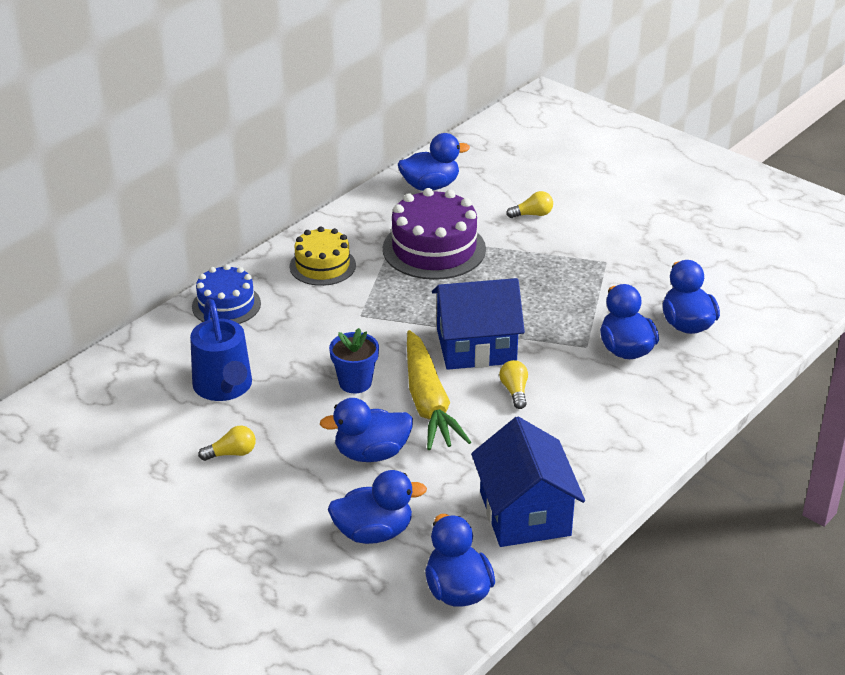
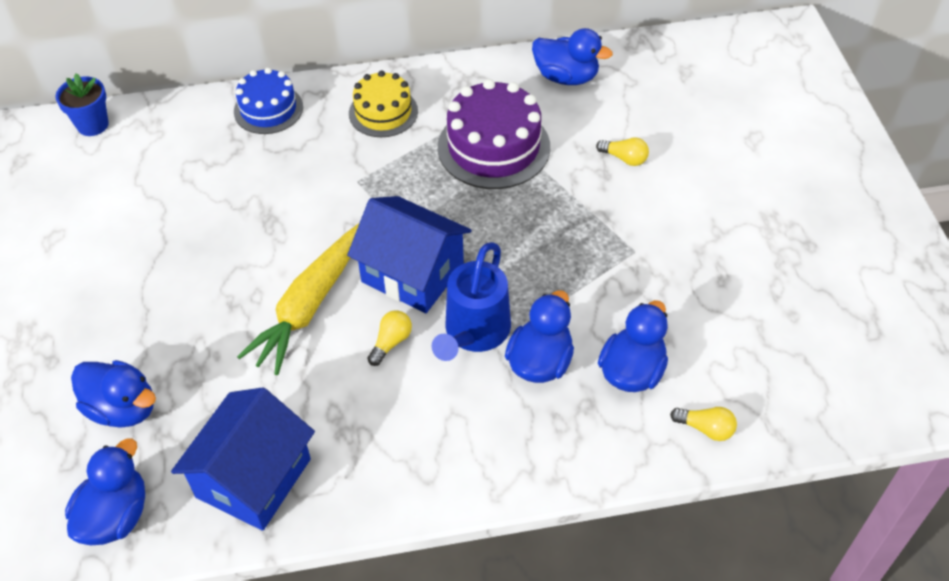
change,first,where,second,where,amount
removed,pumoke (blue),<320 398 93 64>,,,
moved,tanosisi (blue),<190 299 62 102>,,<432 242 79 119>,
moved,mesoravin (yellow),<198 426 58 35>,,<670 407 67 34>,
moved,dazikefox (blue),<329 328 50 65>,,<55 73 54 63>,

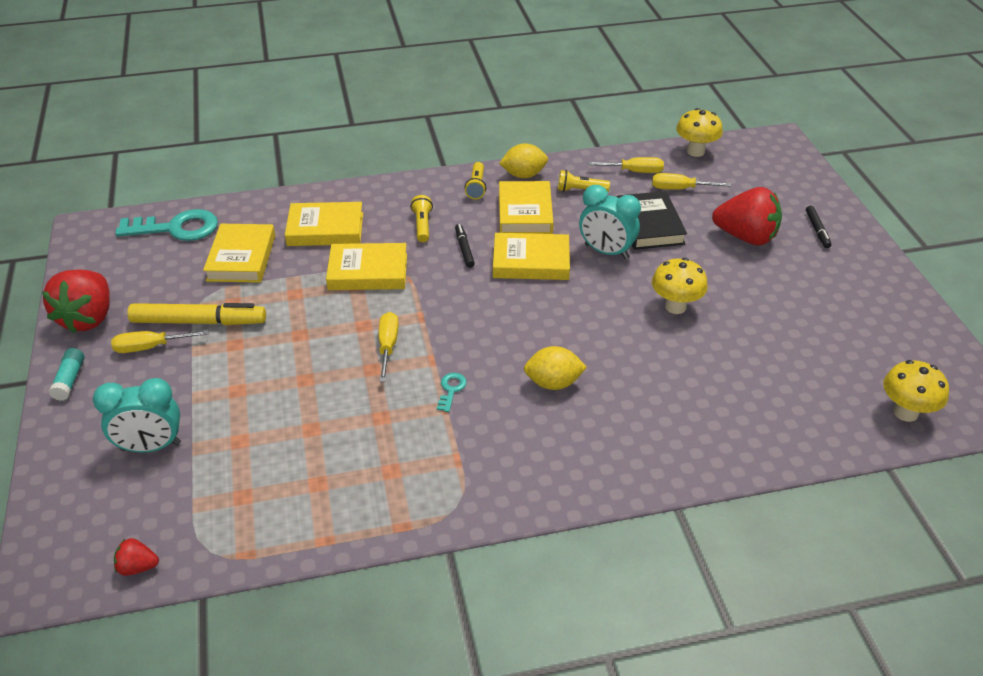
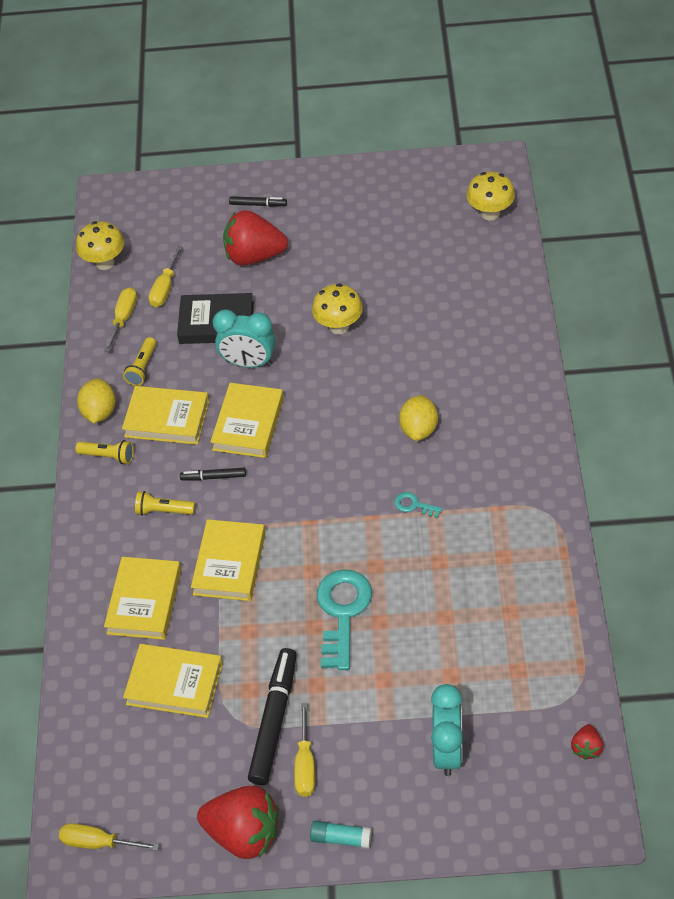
change,first,where,second,where,amount
moved,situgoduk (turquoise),<115 209 103 32>,,<317 569 55 101>,
moved,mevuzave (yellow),<379 312 20 70>,,<59 823 100 28>,
recoloured,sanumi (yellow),<127 303 139 22>,sanumi (black),<248 648 49 137>,
turned,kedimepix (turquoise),<579 185 62 74>,,<213 309 62 59>,60 degrees clockwise
turned,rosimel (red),<712 187 70 58>,,<223 210 65 56>,120 degrees counterclockwise

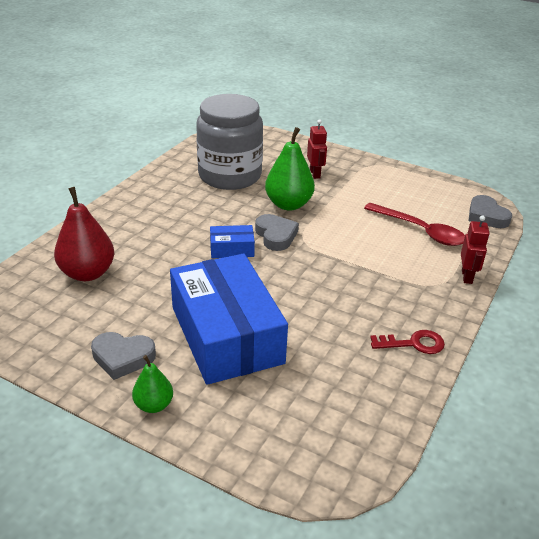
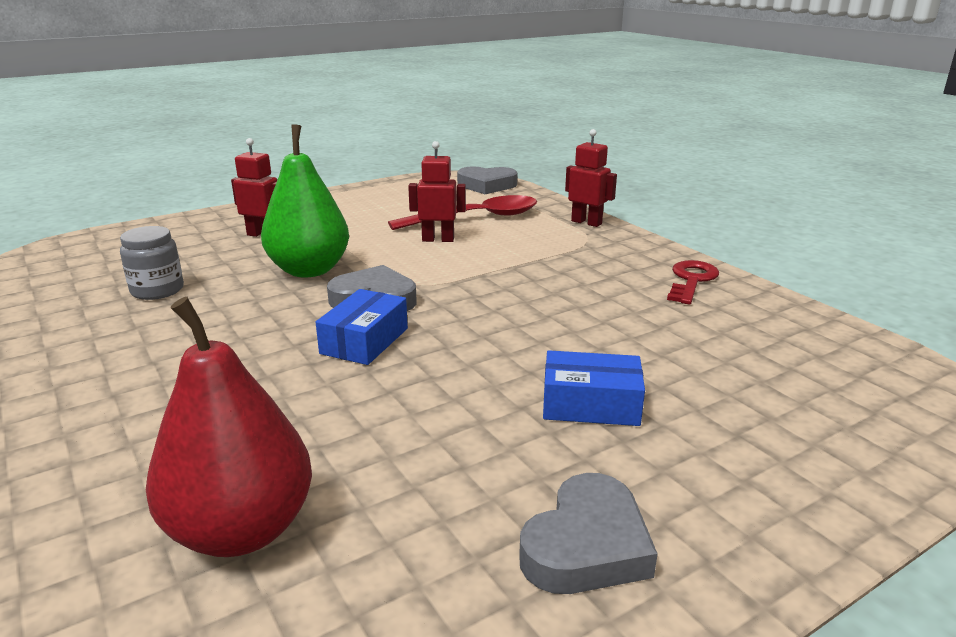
change,first,where,second,where,amount
removed,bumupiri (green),<132 355 41 58>,,,
added,,,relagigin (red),<408 141 58 101>,
resized,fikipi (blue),<170 254 118 131>,,<543 350 102 76>,x0.43
resized,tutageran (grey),<196 94 67 96>,,<120 226 64 74>,x0.41

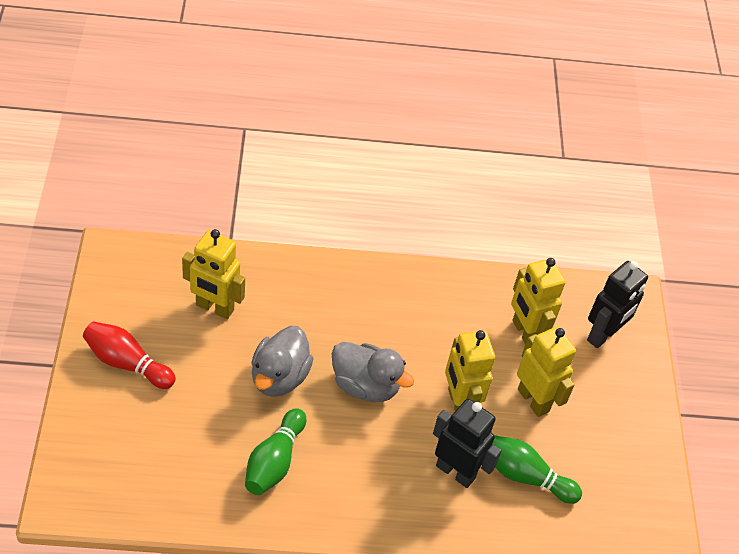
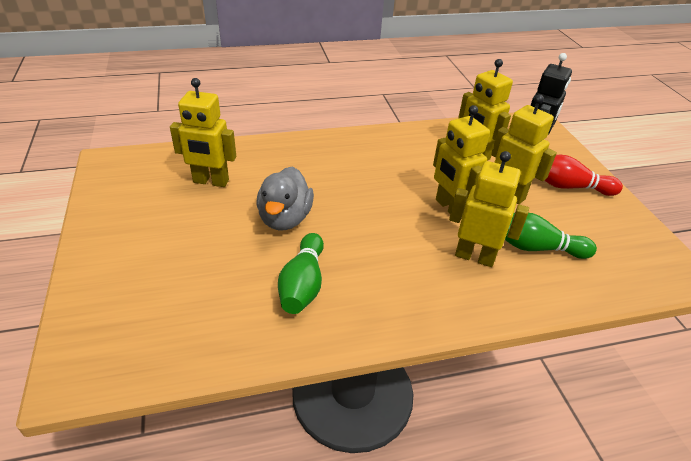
change,first,where,second,where,amount
removed,pumoke (grey),<332 342 82 60>,,,
moved,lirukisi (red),<83 321 93 68>,,<544 155 79 41>,
recoloured,relagigin (black),<433 399 69 89>,relagigin (yellow),<449 151 80 116>,

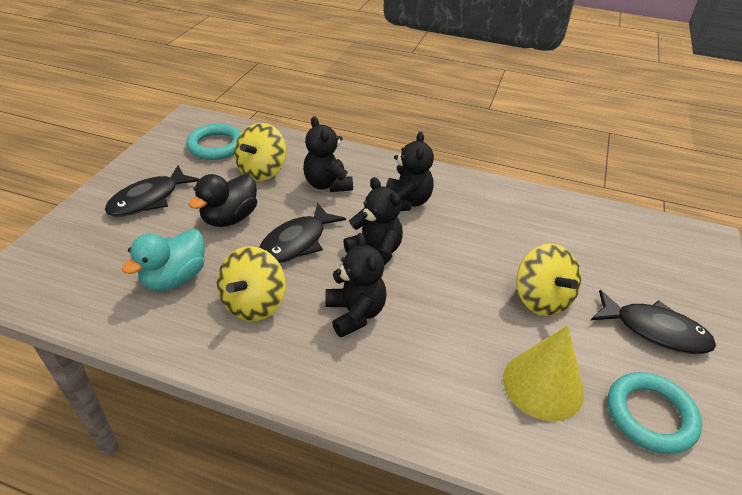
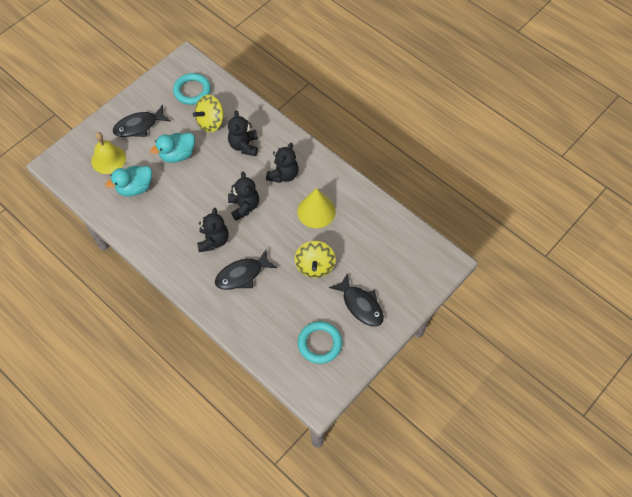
change,first,where,second,where,amount
removed,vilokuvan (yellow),<217 246 69 75>,,,
added,,,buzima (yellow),<91 132 35 42>,
moved,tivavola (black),<259 203 87 60>,,<215 249 62 41>,
moved,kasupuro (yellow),<503 325 81 96>,,<297 188 39 40>,
recoloured,pumoke (black),<189 174 68 53>,pumoke (turquoise),<150 133 45 30>,

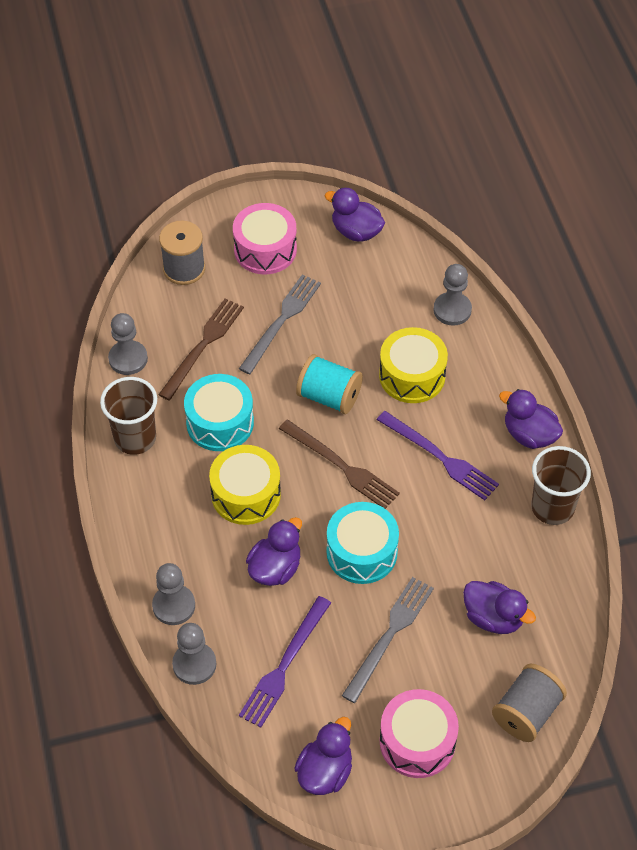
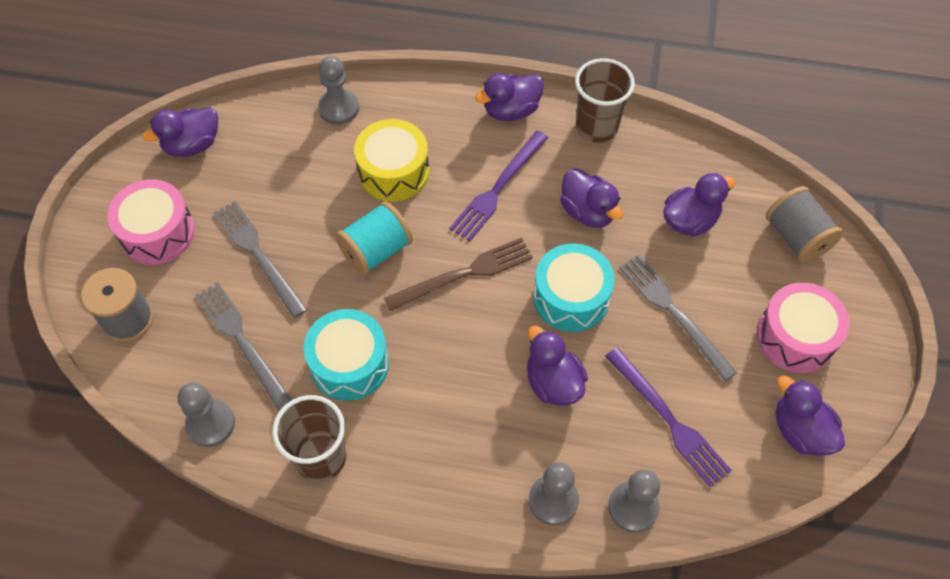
change,first,where,second,where,amount
removed,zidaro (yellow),<209 445 72 80>,,,
added,,,pumoke (purple),<560 168 63 60>,
recoloured,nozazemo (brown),<158 298 86 103>,nozazemo (grey),<195 282 97 129>,
turned,nozazemo (purple),<377 411 122 89>,,<450 130 98 111>,150 degrees clockwise

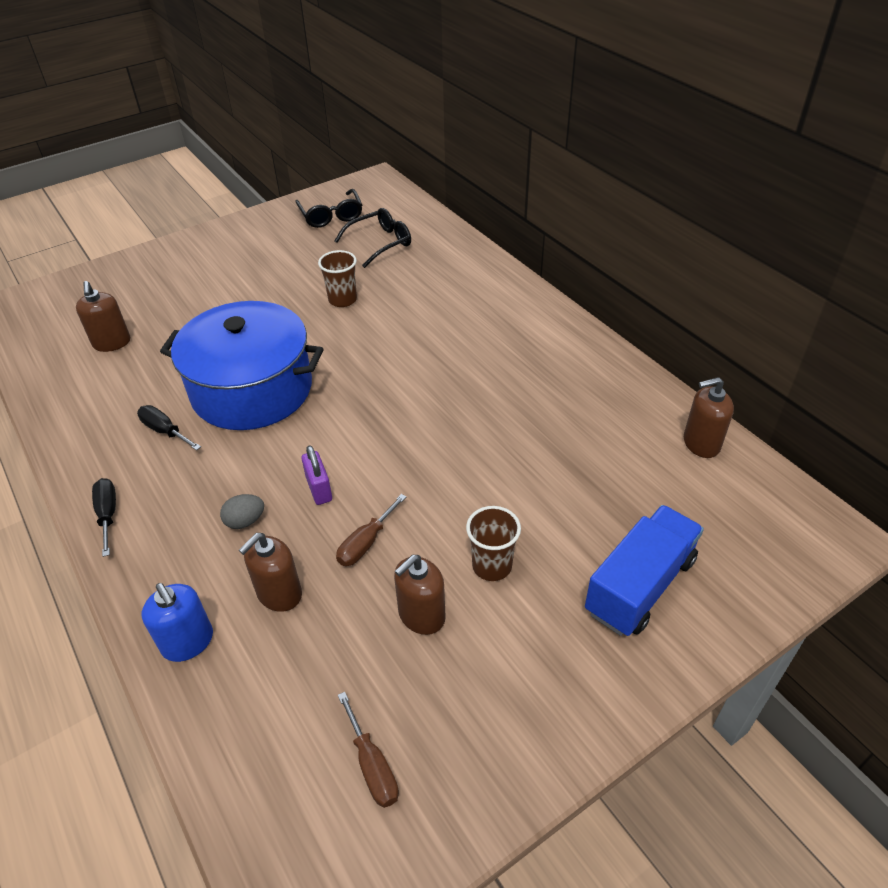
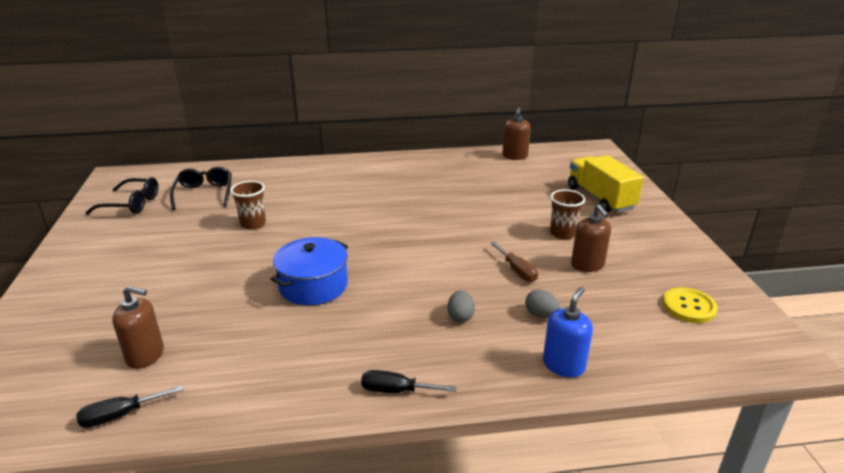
change,first,where,second,where,amount
removed,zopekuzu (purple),<301 445 31 60>,,,
moved,mevuzave (black),<137 405 64 45>,,<76 385 108 43>,
replaced,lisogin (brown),<239 533 63 79>,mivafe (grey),<525 289 35 29>,
replaced,mevuzave (brown),<338 692 61 116>,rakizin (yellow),<663 287 55 36>,
recoloured,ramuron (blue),<585 505 119 131>,ramuron (yellow),<568 155 76 58>,
turned,lisogin (blue),<142 583 71 79>,,<543 287 50 90>,45 degrees counterclockwise
resized,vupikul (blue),<160 301 163 129>,,<271 237 77 68>,x0.62

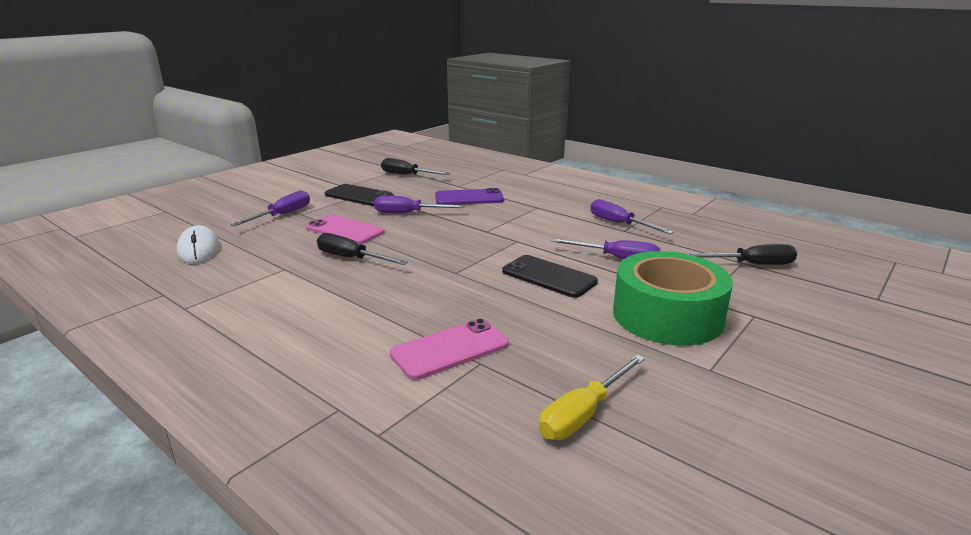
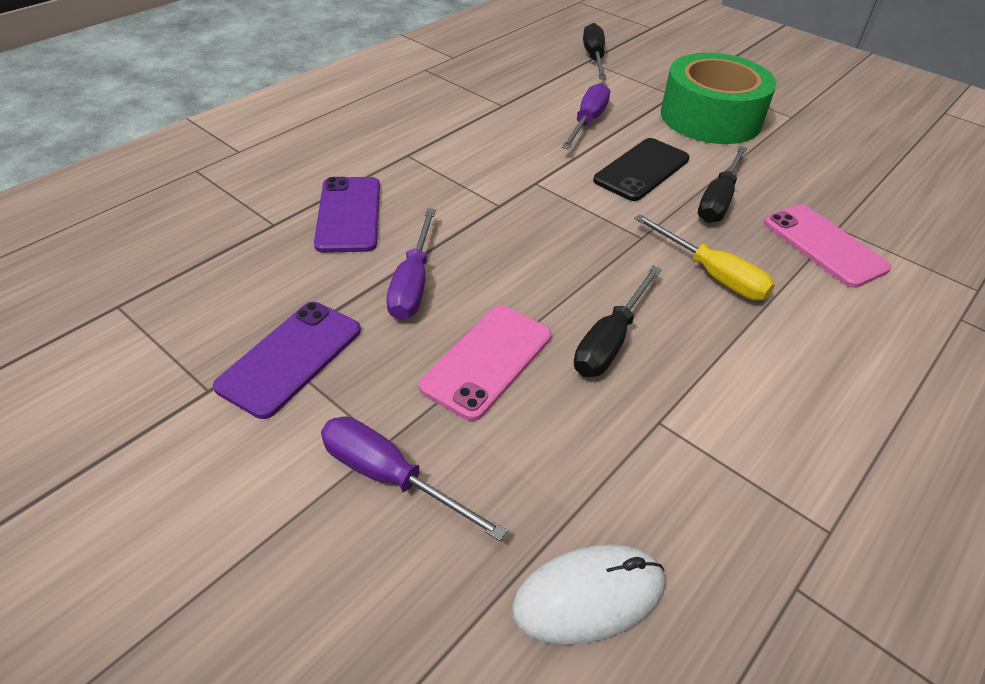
change,first,where,second,where,amount
removed,mevuzave (purple),<590 199 84 35>,,,
moved,mevuzave (black),<381 158 70 17>,,<697 146 50 77>,
moved,mevuzave (yellow),<539 355 106 85>,,<634 214 141 86>,
recoloured,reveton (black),<325 184 69 22>,reveton (purple),<213 302 148 117>,

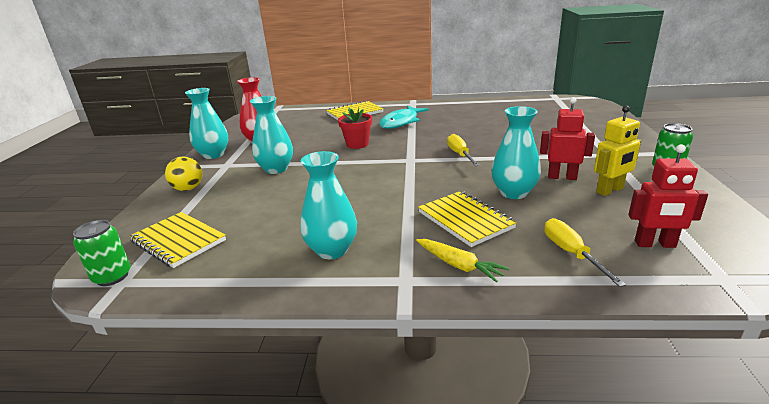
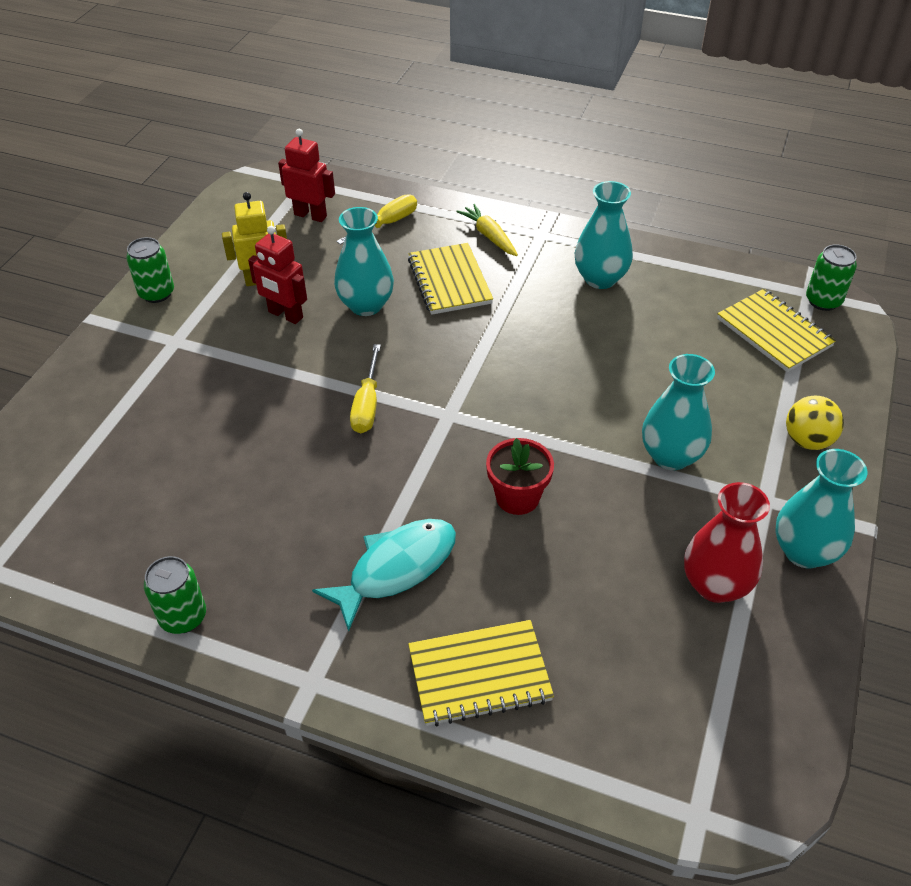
change,first,where,second,where,amount
added,,,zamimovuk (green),<144 556 62 78>,
turned,mevuzave (yellow),<544 218 82 69>,,<336 194 81 51>,135 degrees counterclockwise

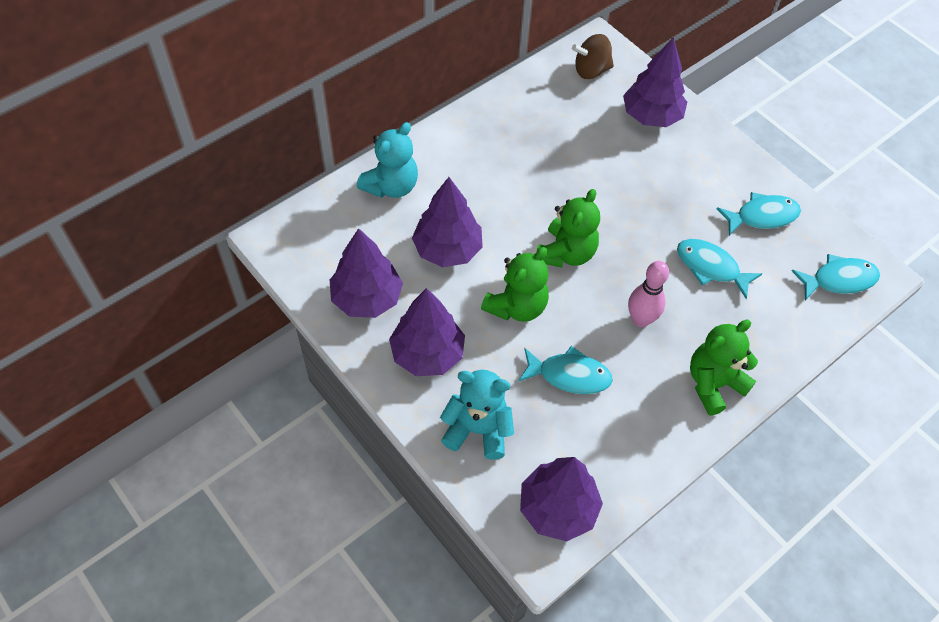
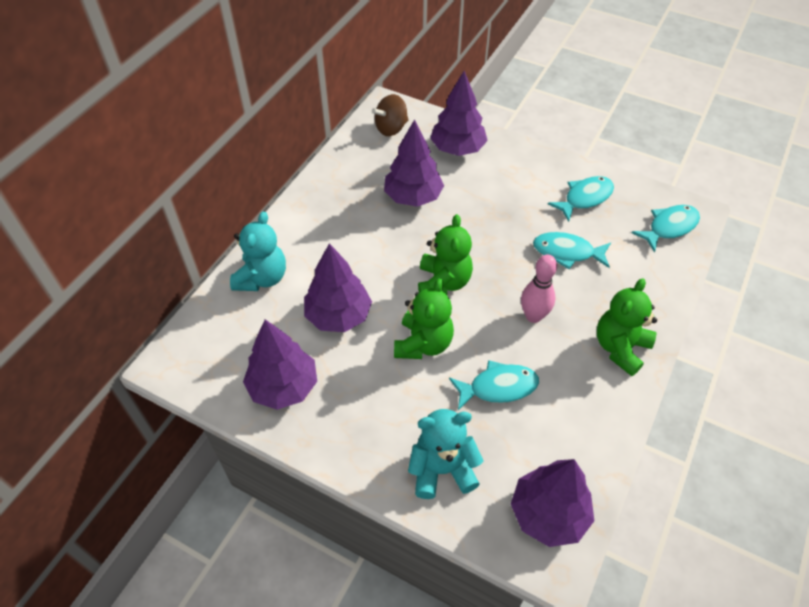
change,first,where,second,where,amount
moved,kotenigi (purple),<389 288 76 88>,,<384 119 60 88>,

